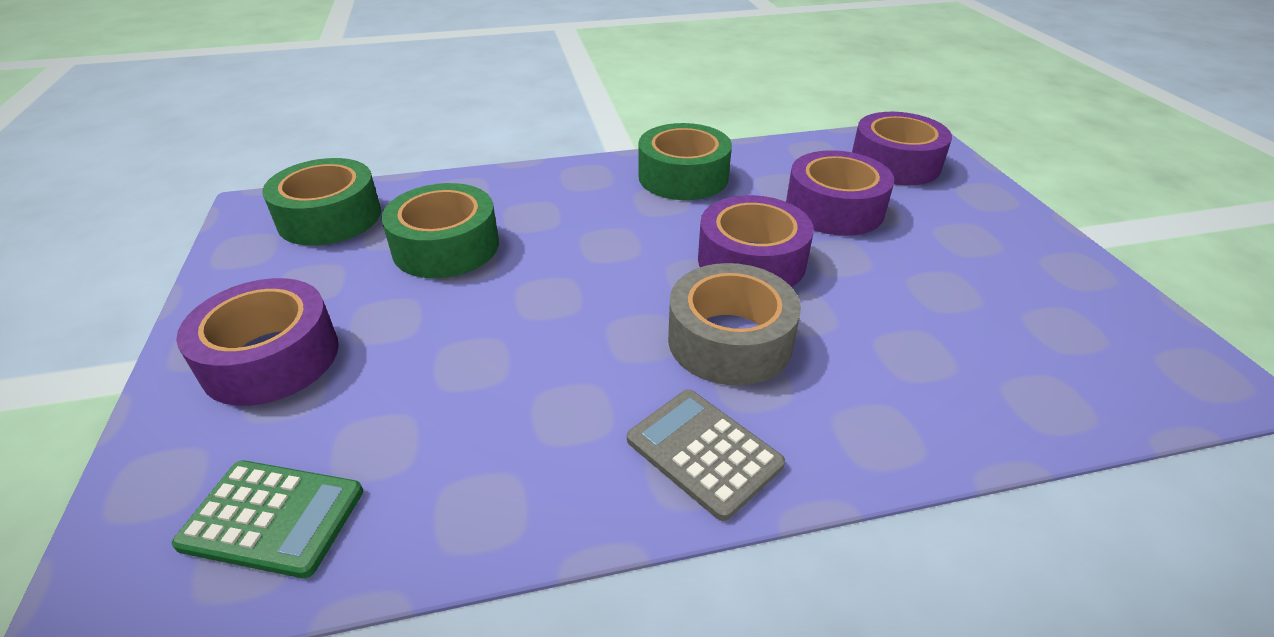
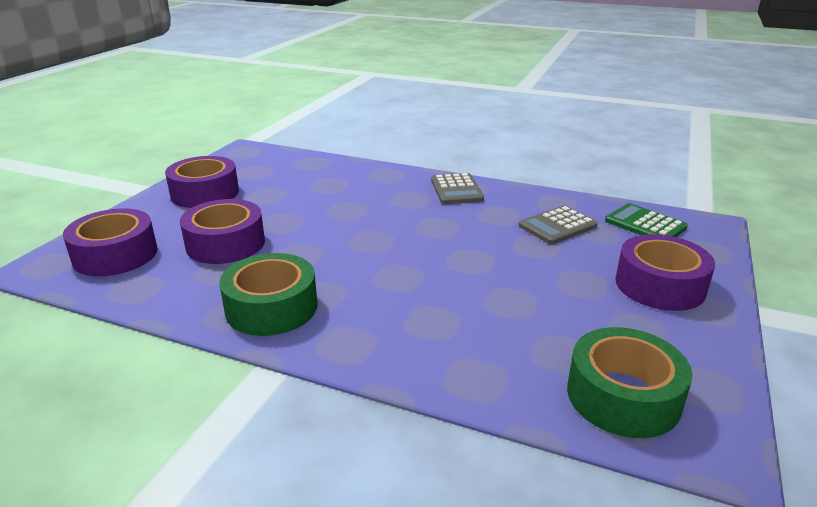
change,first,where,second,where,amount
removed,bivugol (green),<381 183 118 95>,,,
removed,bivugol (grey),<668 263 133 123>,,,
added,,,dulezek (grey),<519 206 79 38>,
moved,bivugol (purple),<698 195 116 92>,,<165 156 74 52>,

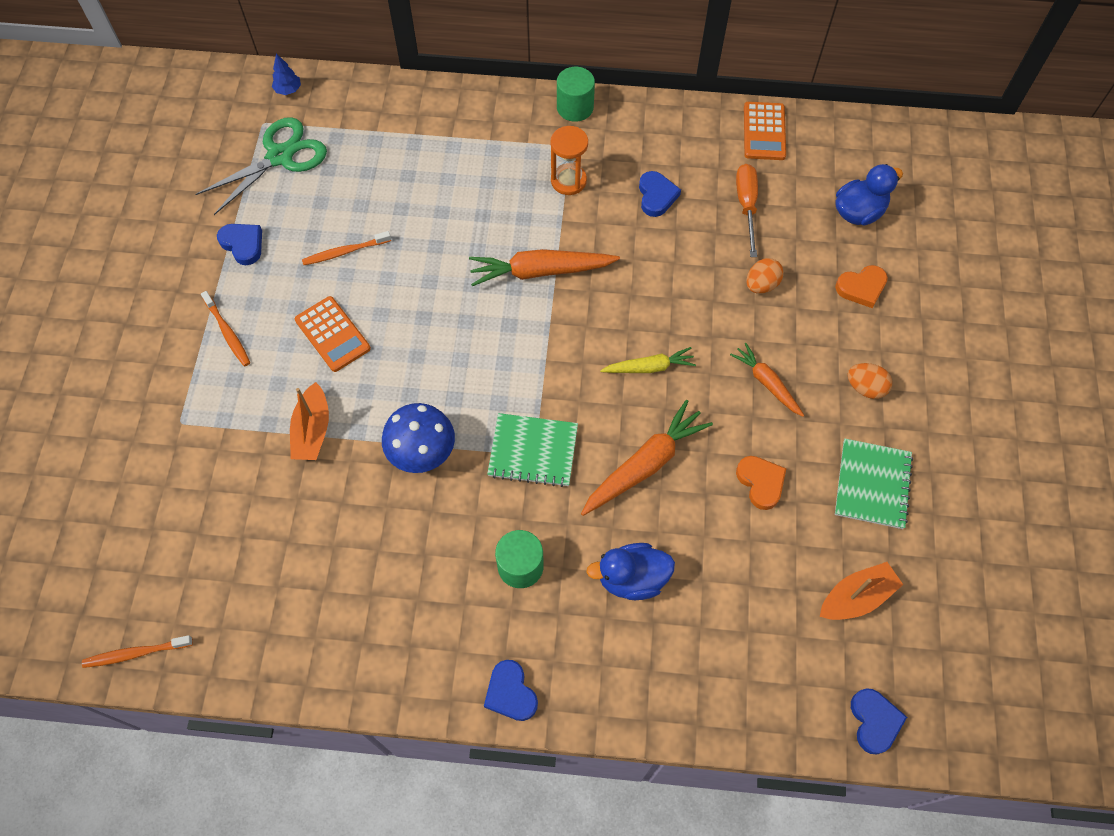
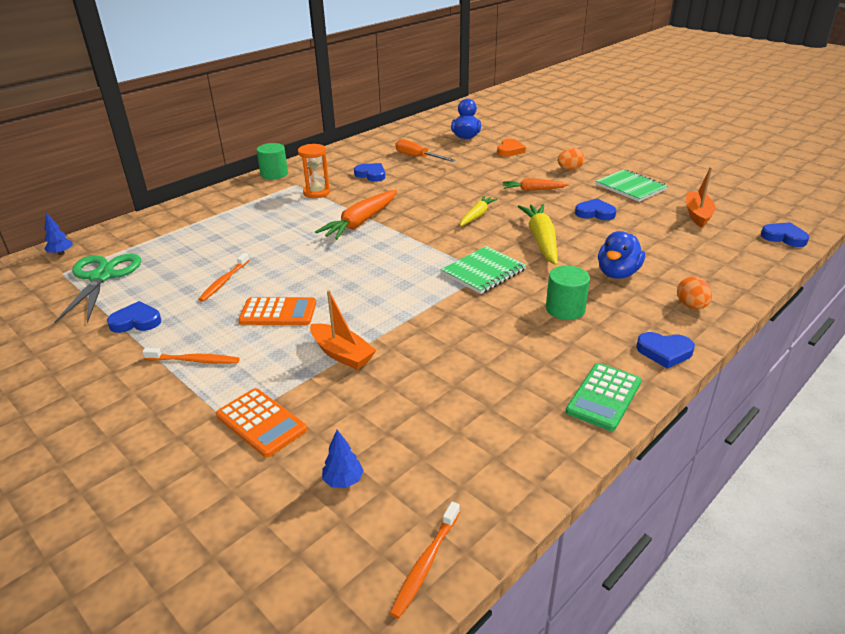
change,first,where,second,where,amount
removed,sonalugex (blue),<382 403 73 70>,,,
added,,,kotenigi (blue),<322 430 42 58>,
added,,,dulezek (green),<566 363 76 68>,
moved,dulezek (orange),<744 102 42 58>,,<216 388 91 70>,
moved,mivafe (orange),<746 258 38 36>,,<677 276 35 33>,
recoloured,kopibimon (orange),<581 400 132 116>,kopibimon (yellow),<518 204 40 61>,
recoloured,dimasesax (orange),<736 456 51 54>,dimasesax (blue),<575 199 42 21>,

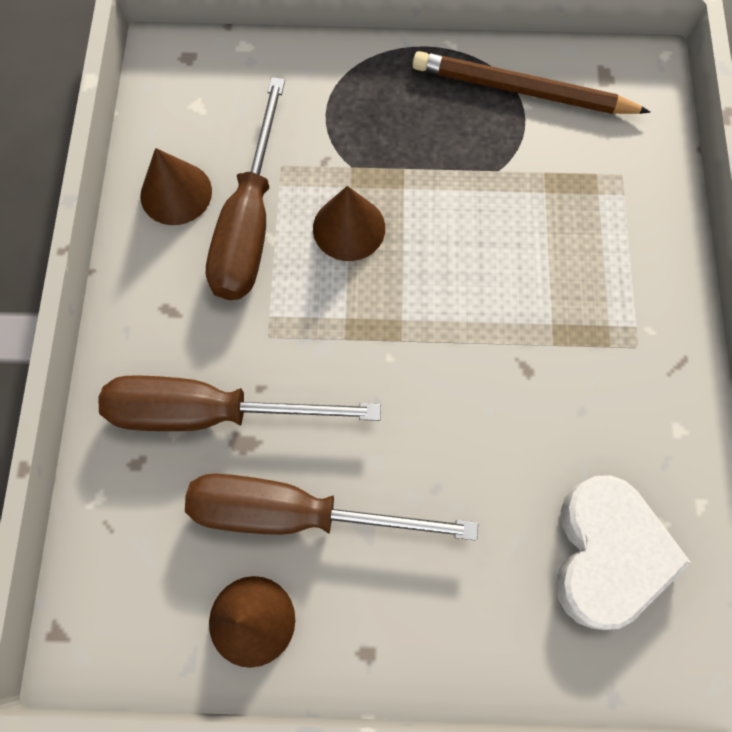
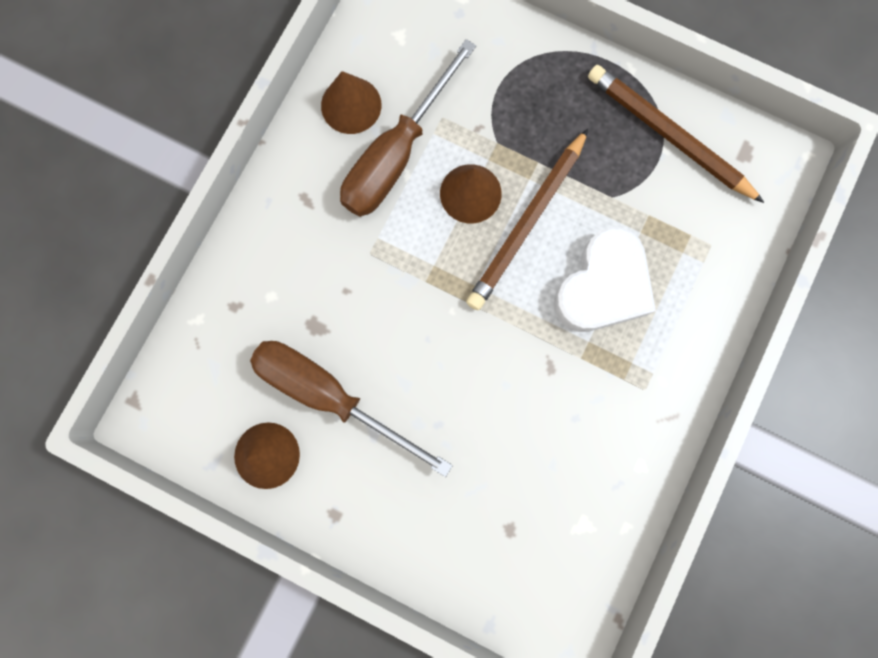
change,first,where,second,where,amount
removed,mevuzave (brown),<98 376 283 55>,,,
added,,,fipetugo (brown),<466 129 122 181>,
moved,dimasesax (white),<556 475 135 155>,,<554 227 102 105>,

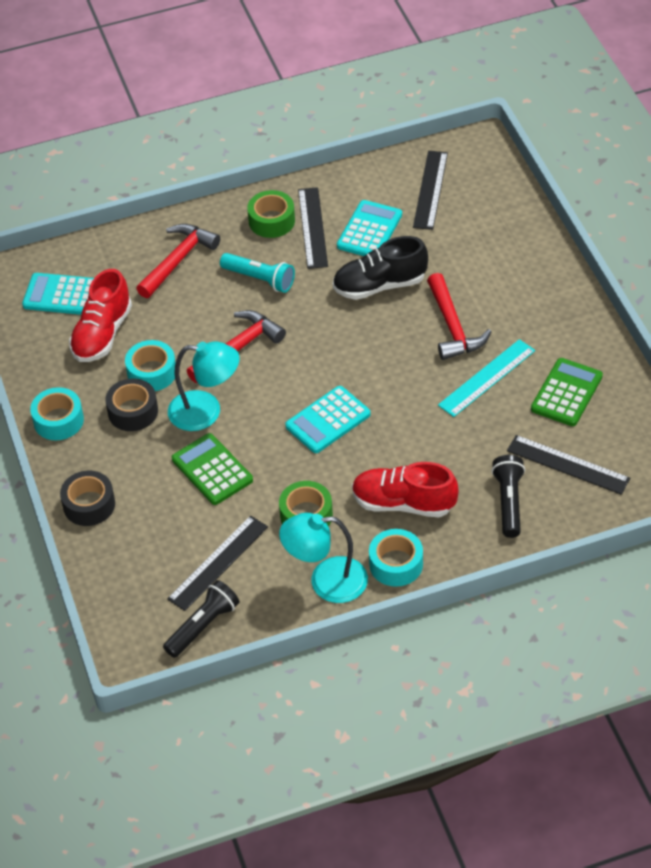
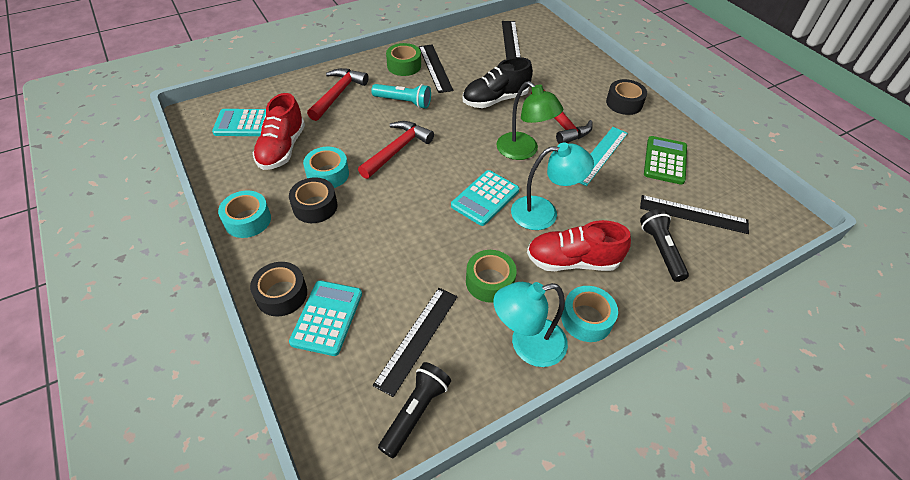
change,first,where,second,where,amount
removed,dulezek (green),<172 433 81 72>,,,
added,,,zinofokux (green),<496 81 67 79>,
added,,,bivugol (black),<606 79 41 36>,
moved,zinofokux (turquoise),<168 341 71 90>,,<511 142 83 88>,
moved,dulezek (turquoise),<337 200 65 56>,,<289 281 73 75>,

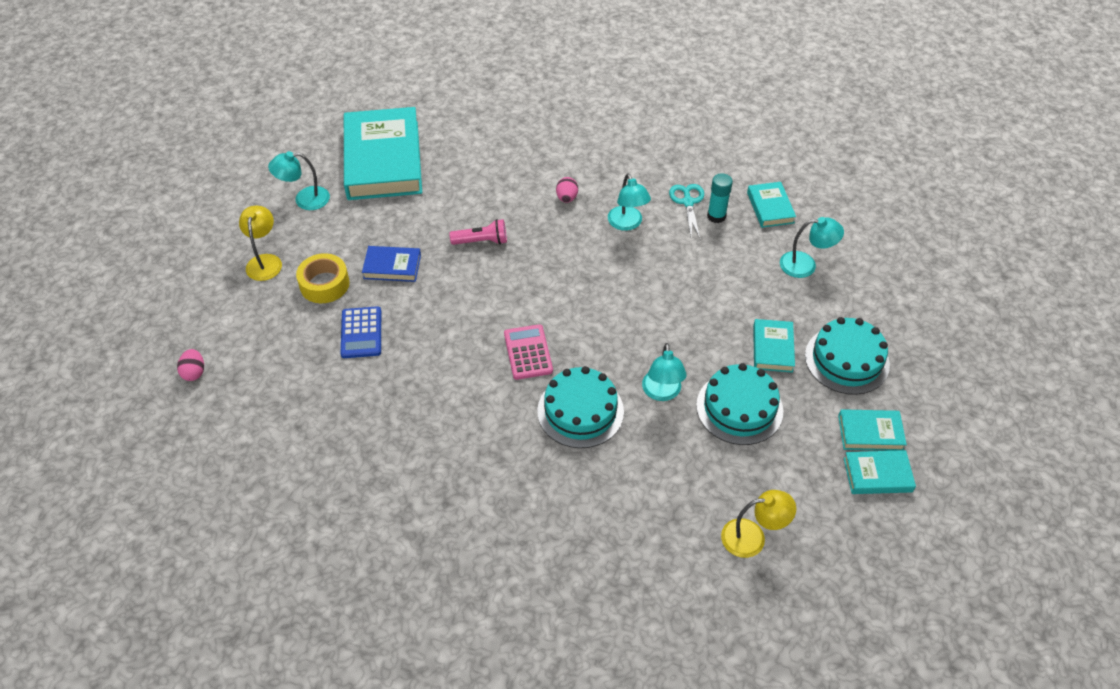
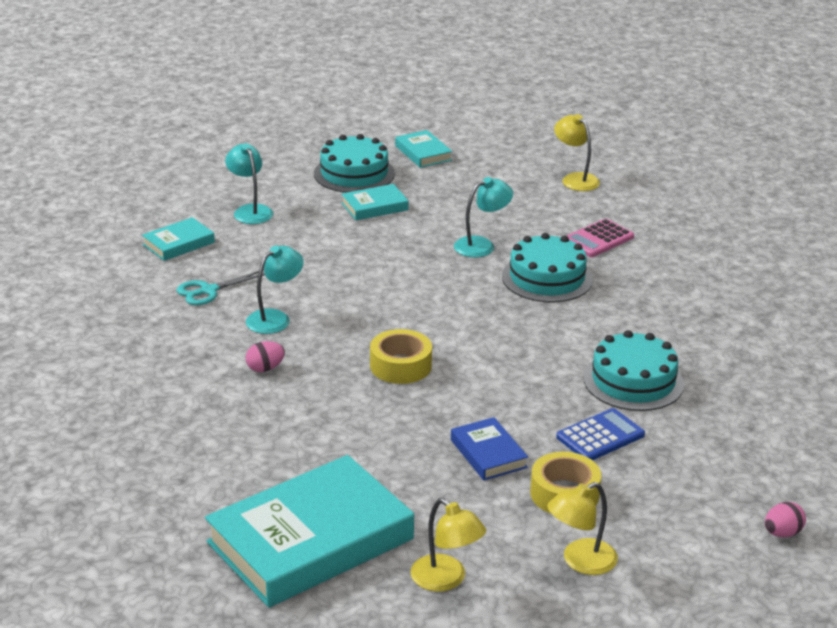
change,first,where,second,where,amount
removed,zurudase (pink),<450 219 57 26>,,,
removed,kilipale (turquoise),<707 173 26 50>,,,
removed,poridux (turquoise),<844 450 72 44>,,,
added,,,bivugol (yellow),<370 329 62 55>,
moved,dulezek (pink),<504 324 49 56>,,<567 219 67 38>,
moved,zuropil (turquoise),<696 363 87 82>,,<583 330 101 81>,
recoloured,zinofokux (turquoise),<268 151 62 59>,zinofokux (yellow),<411 498 75 94>,

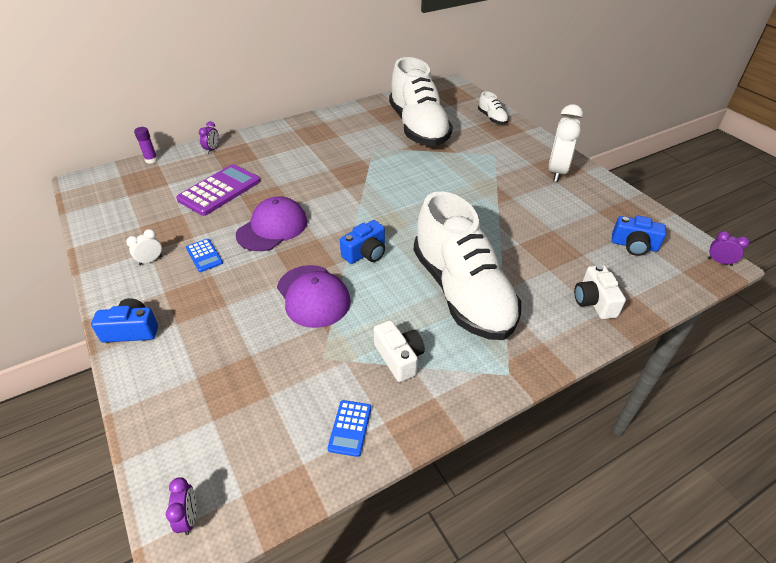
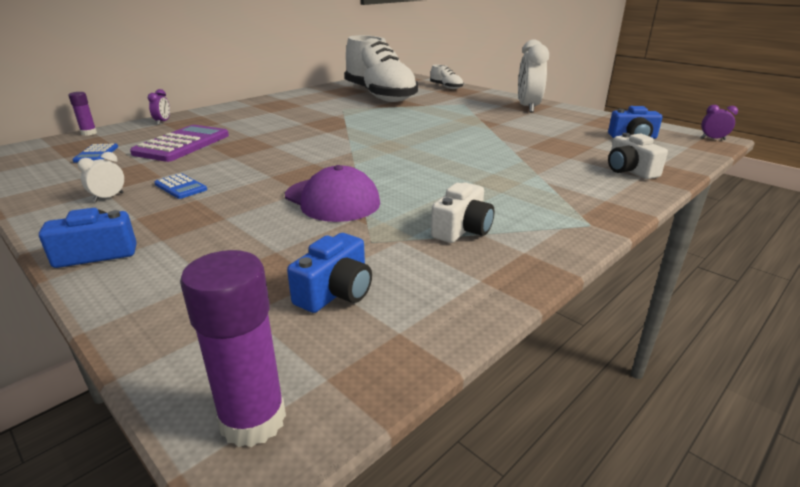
change,first,where,second,where,amount
removed,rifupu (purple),<236 196 71 55>,,,
removed,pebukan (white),<414 191 107 149>,,,
moved,dulezek (blue),<327 400 44 57>,,<72 144 46 19>,
moved,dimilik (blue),<340 220 45 44>,,<287 233 85 80>,
replaced,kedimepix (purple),<166 477 30 58>,kilipale (purple),<180 250 106 197>,
turned,dimilik (white),<374 320 51 62>,,<431 183 63 60>,75 degrees clockwise

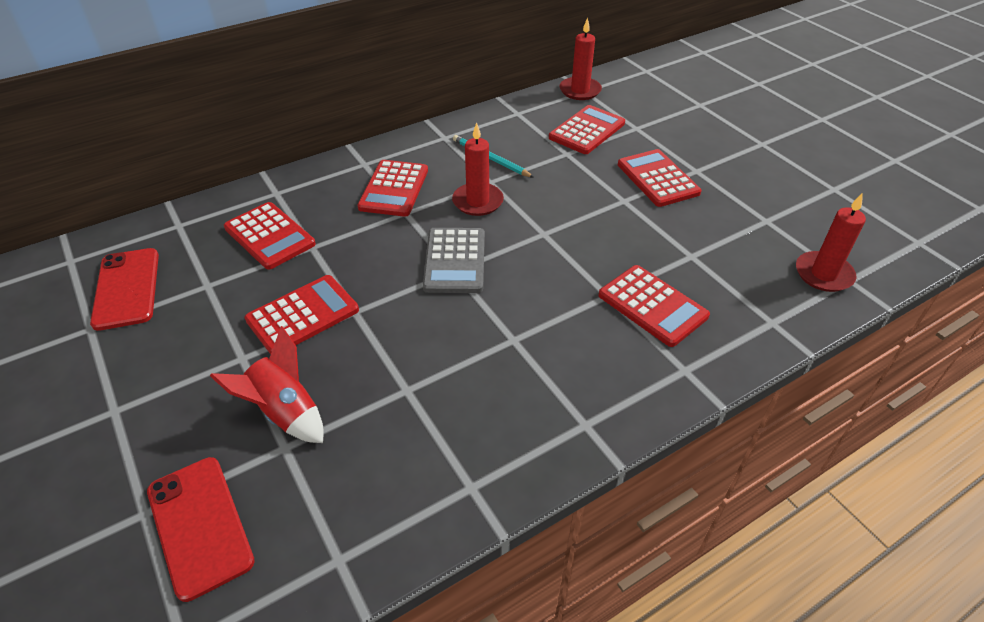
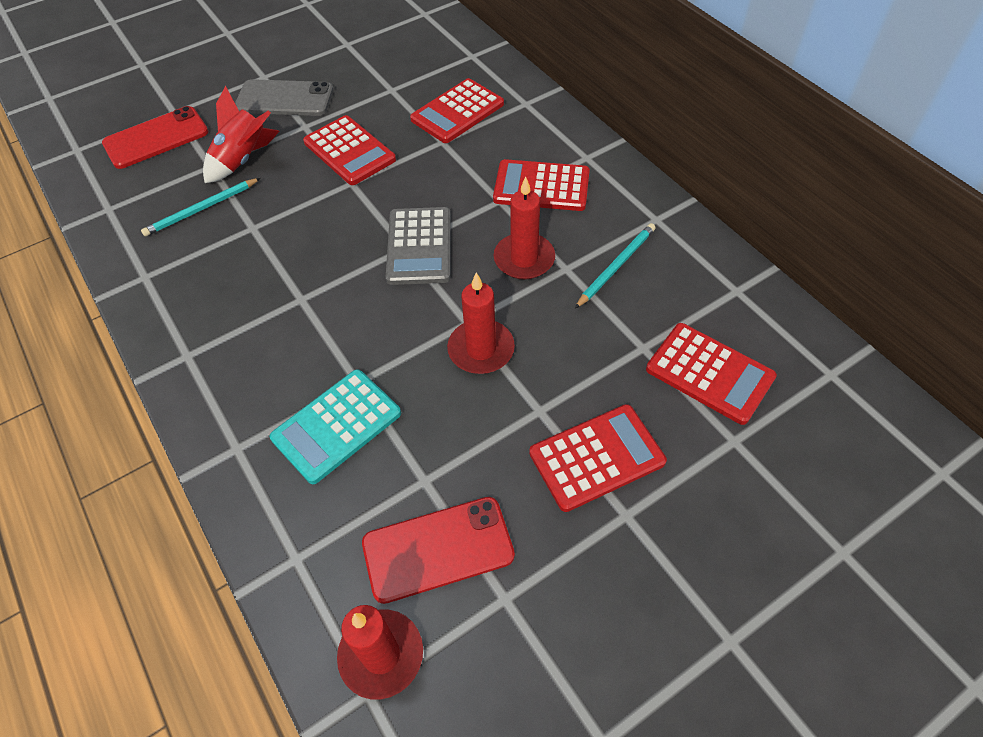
change,first,where,second,where,amount
added,,,fipetugo (turquoise),<141 178 119 58>,
added,,,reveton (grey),<235 79 98 37>,
moved,reveton (red),<90 248 69 83>,,<362 497 153 107>,
moved,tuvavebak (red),<559 17 43 83>,,<447 273 68 101>,
recoloured,dulezek (red),<598 265 112 82>,dulezek (turquoise),<269 369 132 115>,
turned,dulezek (grey),<423 228 62 65>,,<386 207 65 78>,90 degrees counterclockwise

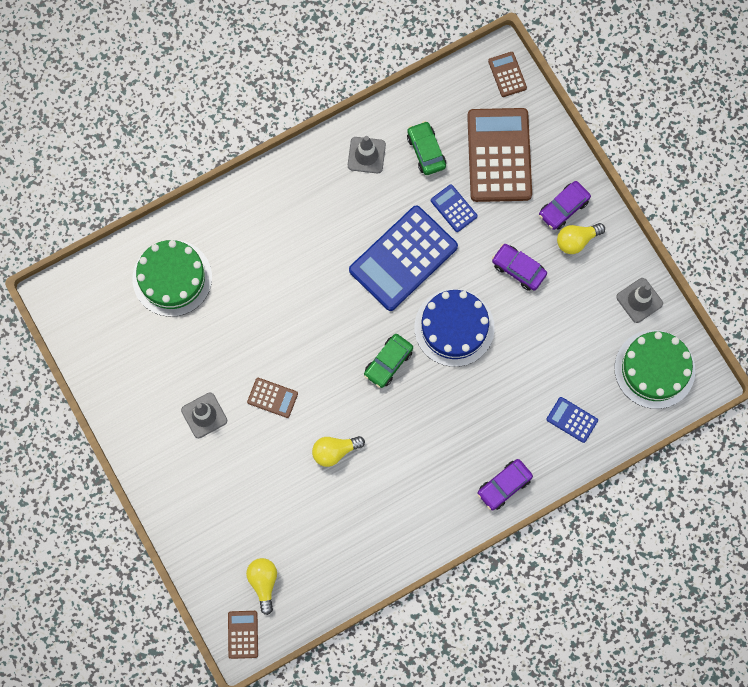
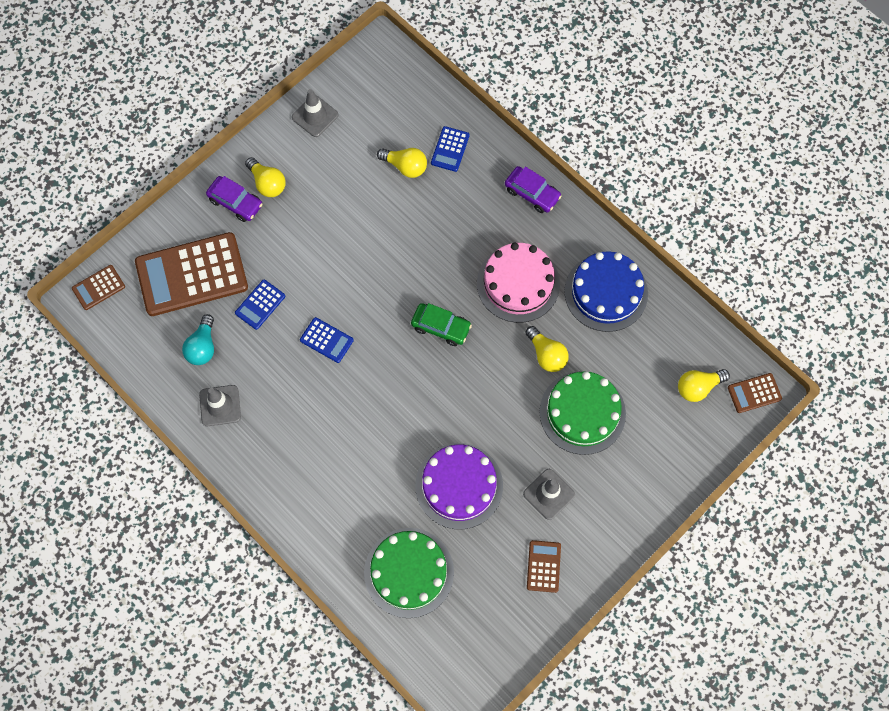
change,first,where,second,where,amount
removed,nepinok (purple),<492 244 55 47>,,,
added,,,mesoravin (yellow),<377 148 50 30>,
added,,,zuropil (purple),<415 443 88 86>,
added,,,zuropil (pink),<477 243 83 80>,
moved,dulezek (brown),<247 378 51 40>,,<527 540 34 53>,
moved,zuropil (blue),<414 289 81 78>,,<564 251 84 81>,
moved,zuropil (green),<614 330 82 79>,,<540 371 86 84>,
replaced,nepinok (green),<407 121 39 54>,mesoravin (turquoise),<182 314 32 51>,
resized,dulezek (blue),<349 205 109 106>,,<300 317 54 46>,x0.45

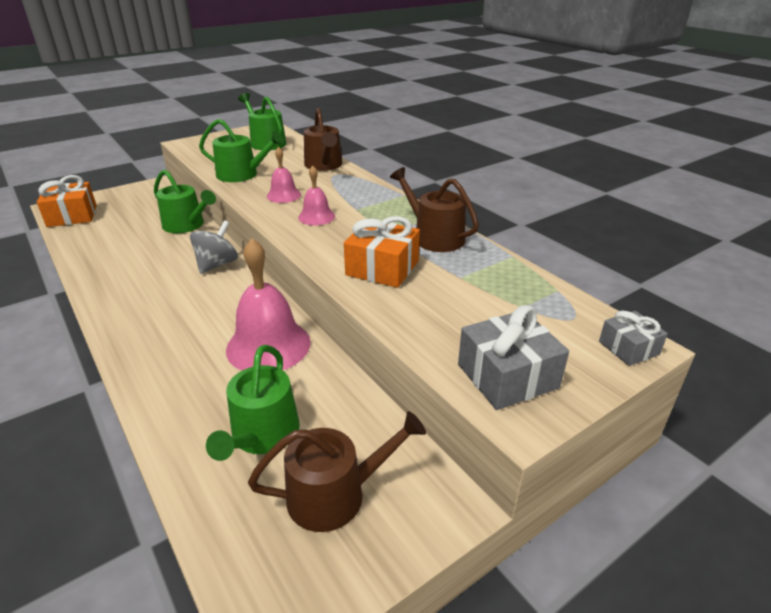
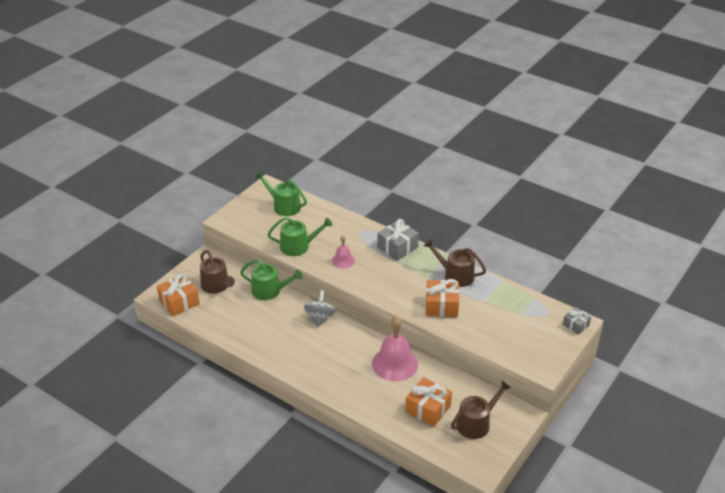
change,first,where,second,where,amount
removed,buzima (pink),<298 166 37 59>,,,
moved,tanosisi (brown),<304 108 39 63>,,<200 250 35 44>,
moved,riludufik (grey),<458 305 111 105>,,<377 219 42 42>,
replaced,tanosisi (green),<206 345 94 116>,riludufik (orange),<405 377 47 50>,

